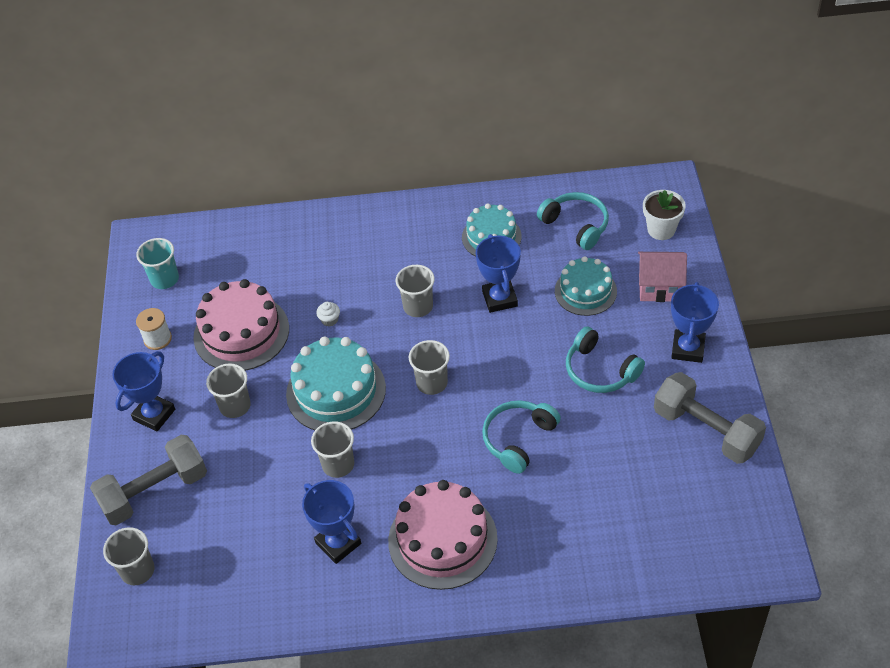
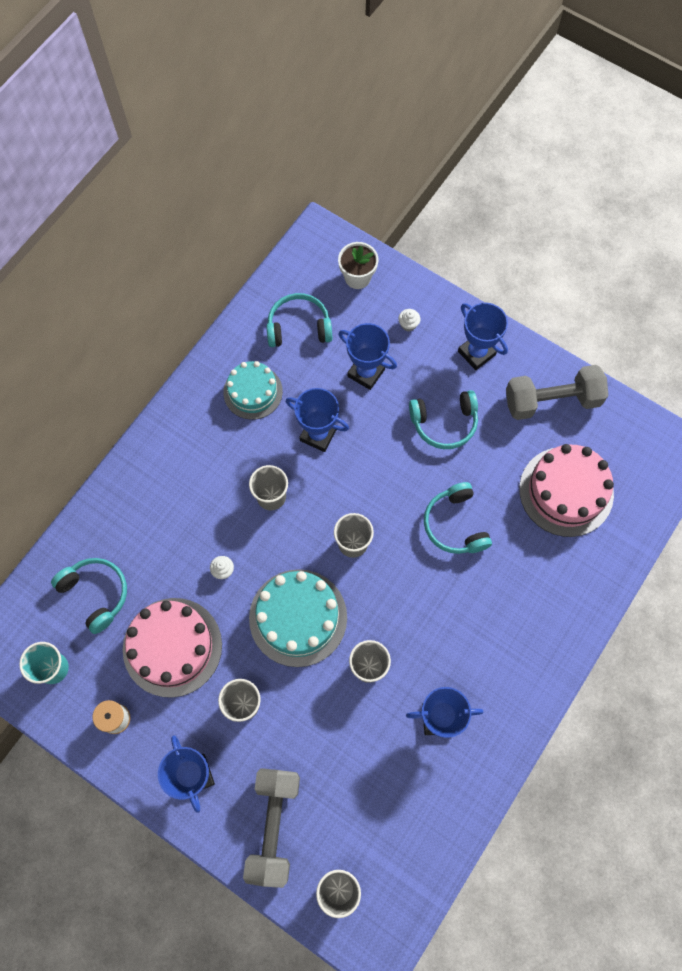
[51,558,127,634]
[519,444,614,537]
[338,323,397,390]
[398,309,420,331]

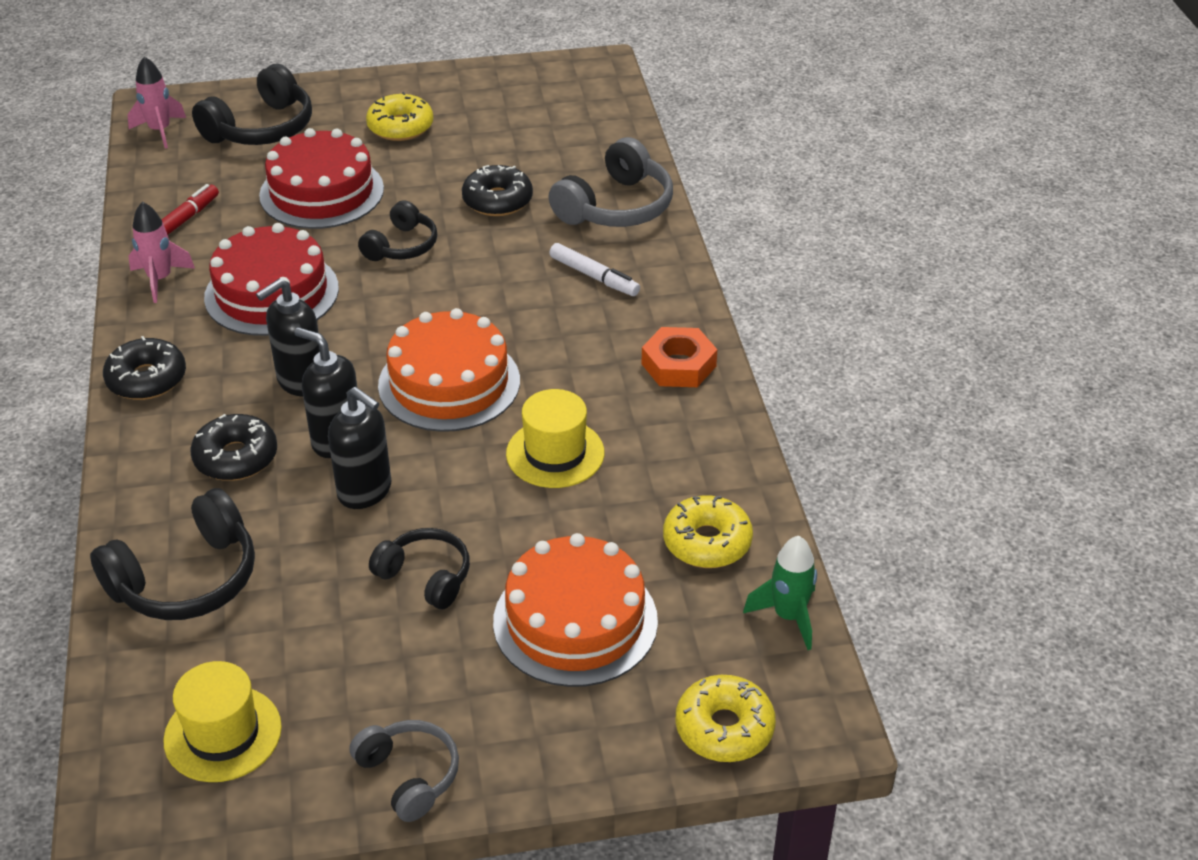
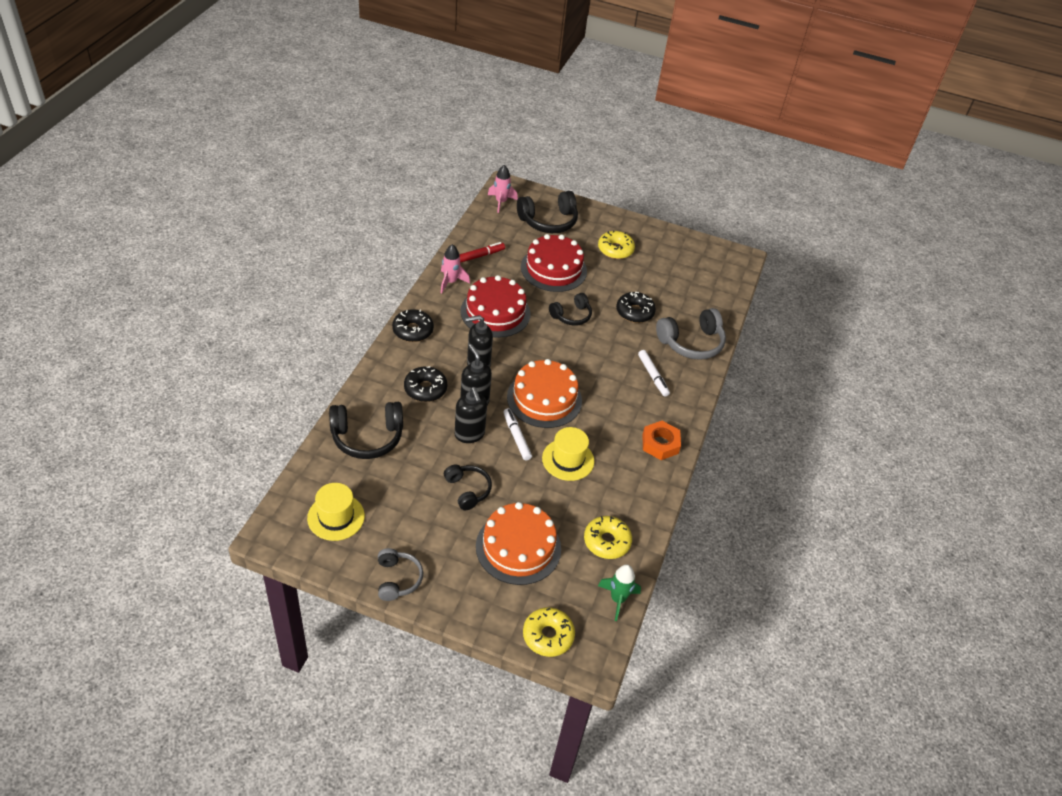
[503,408,532,461]

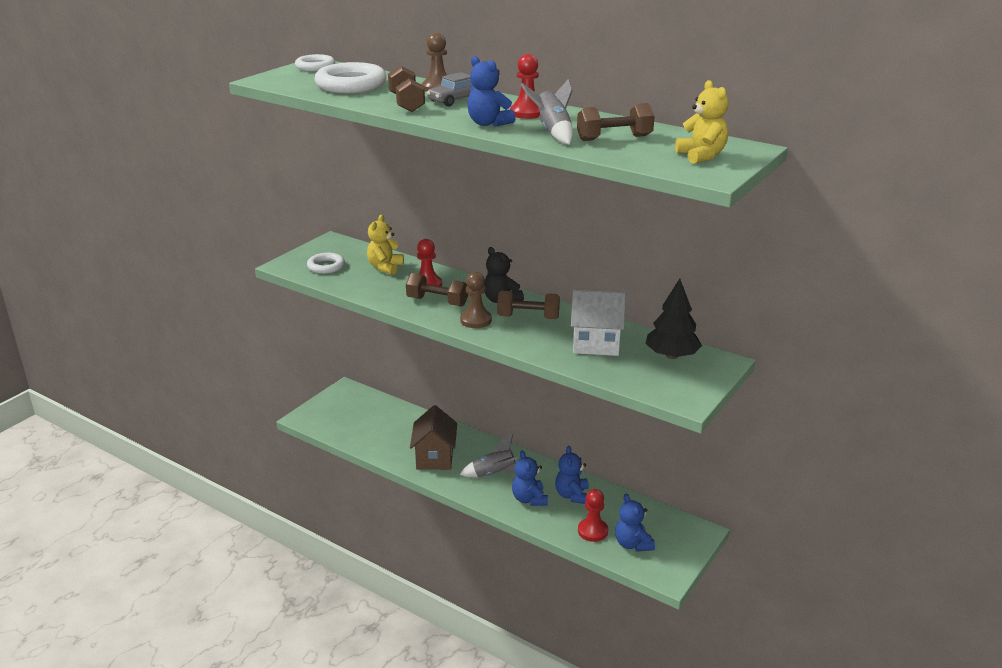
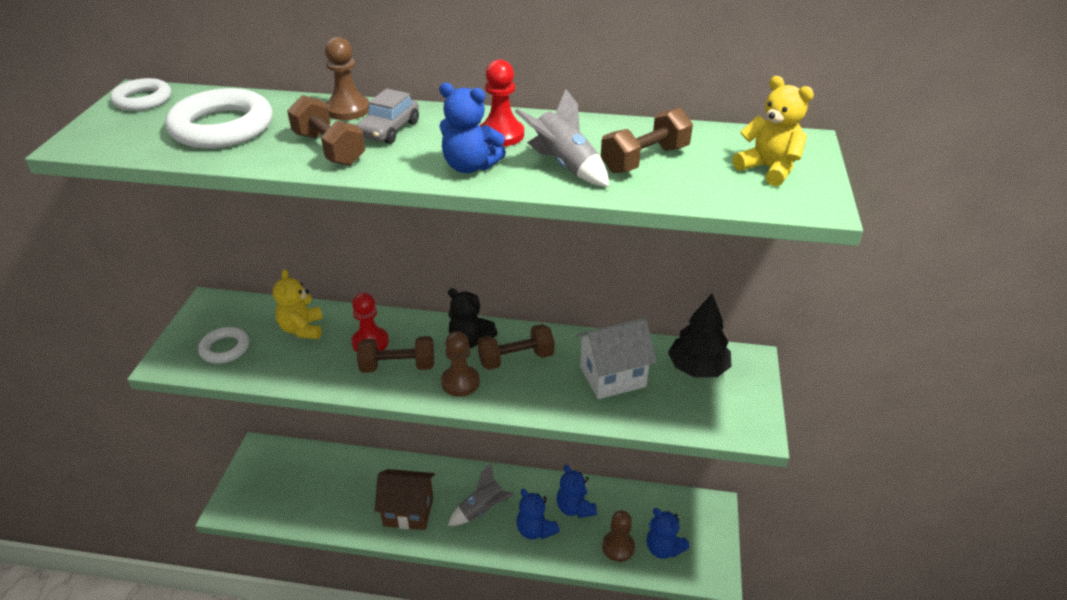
[602,510,635,562]
[375,469,435,530]

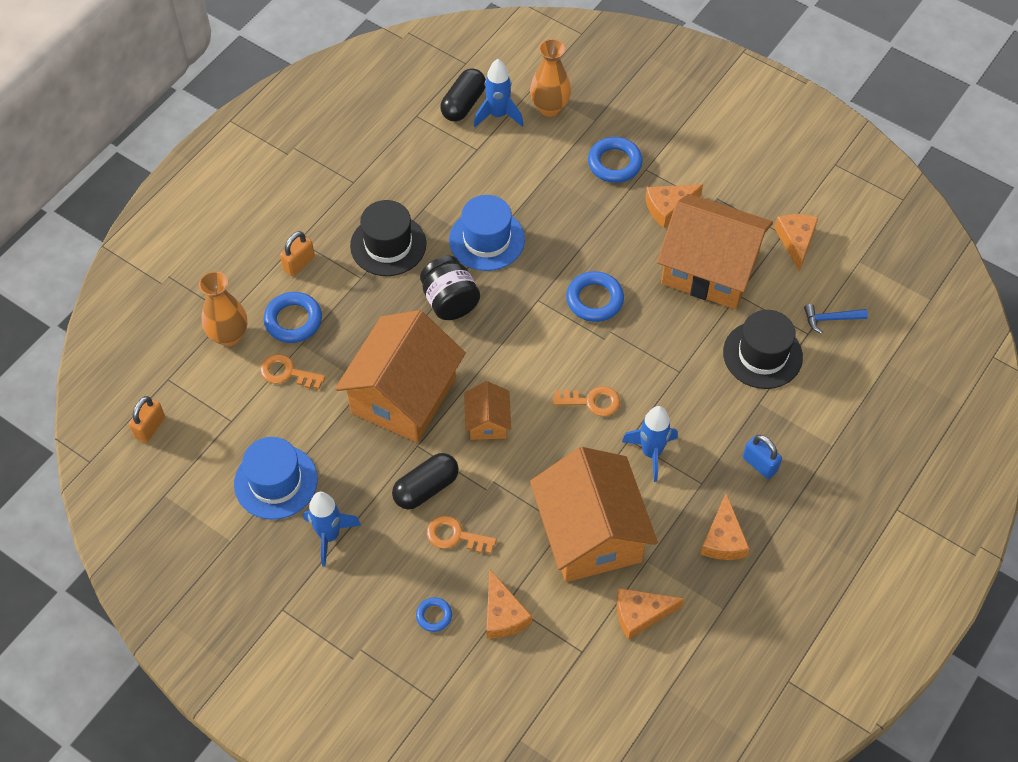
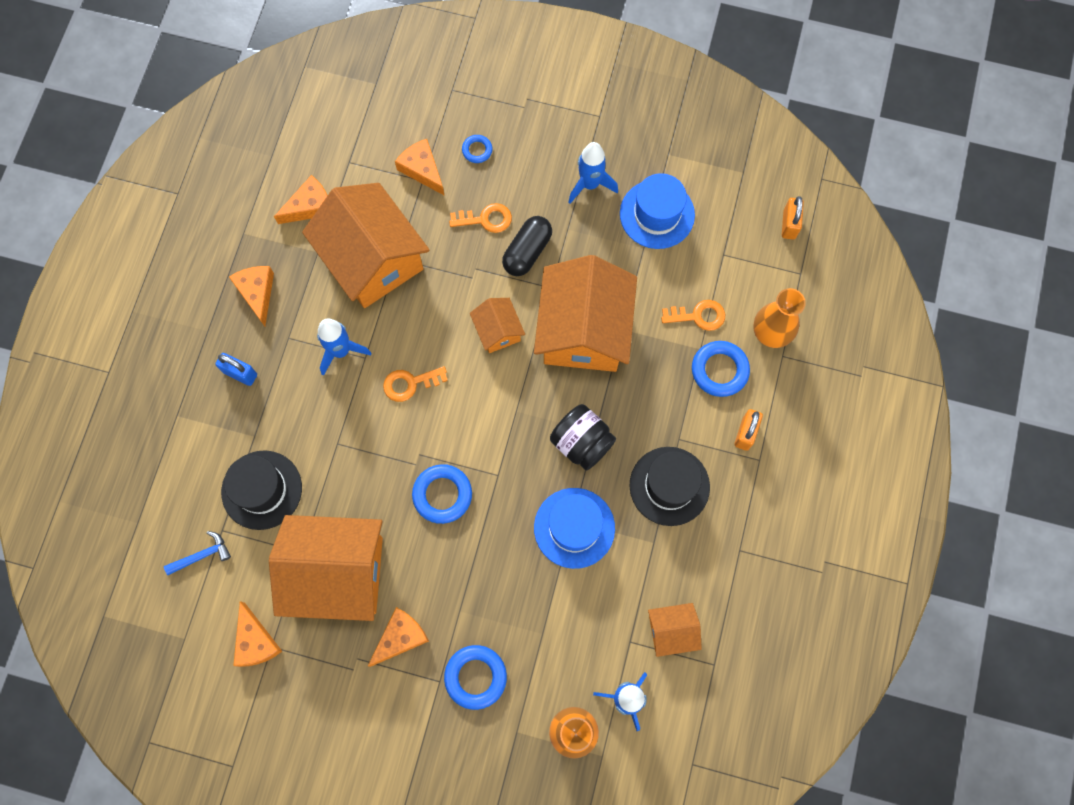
[440,68,486,121] (first image)
[648,603,702,657]

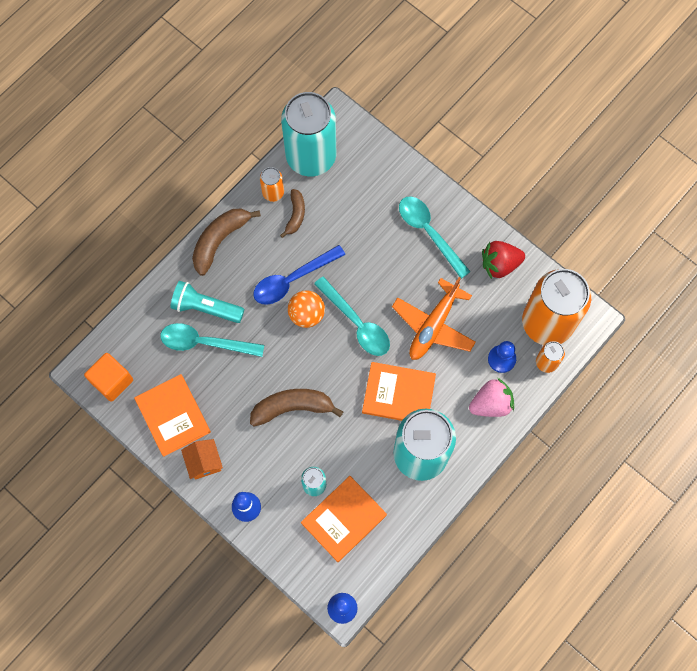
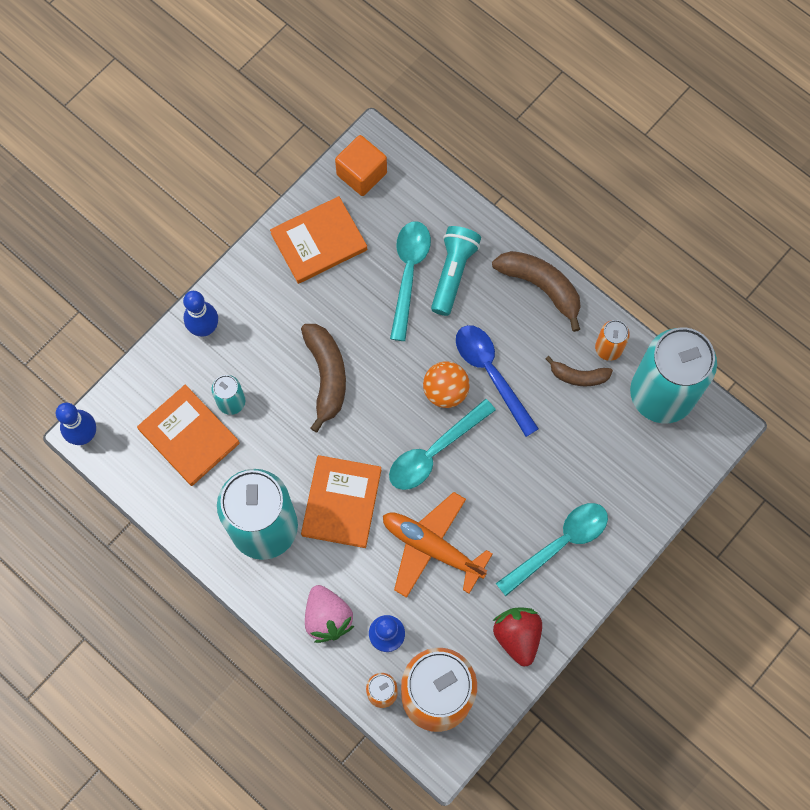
[181,439,223,480] (first image)

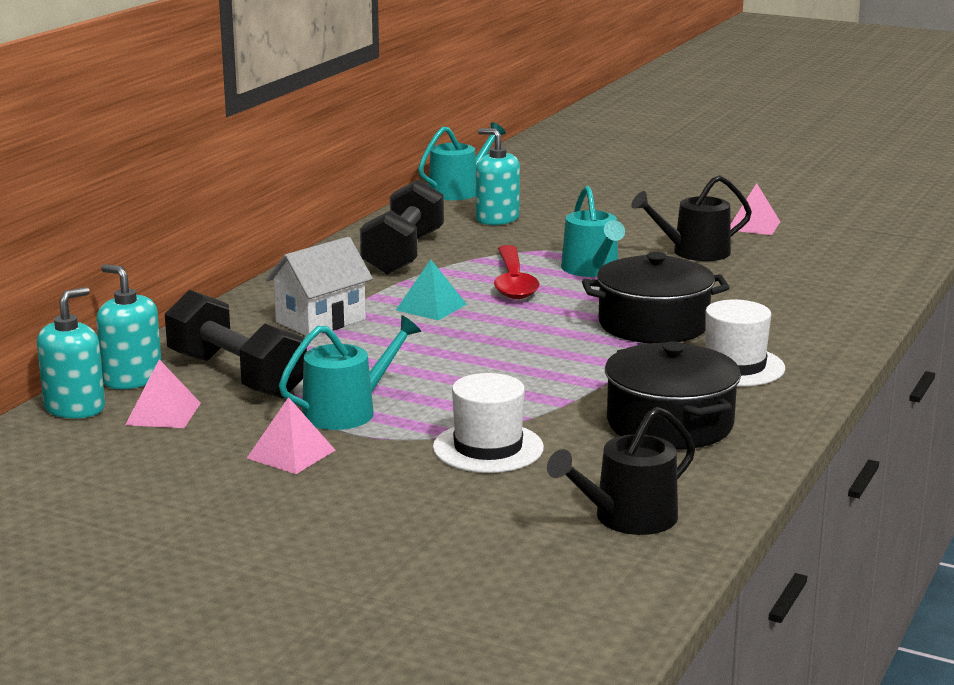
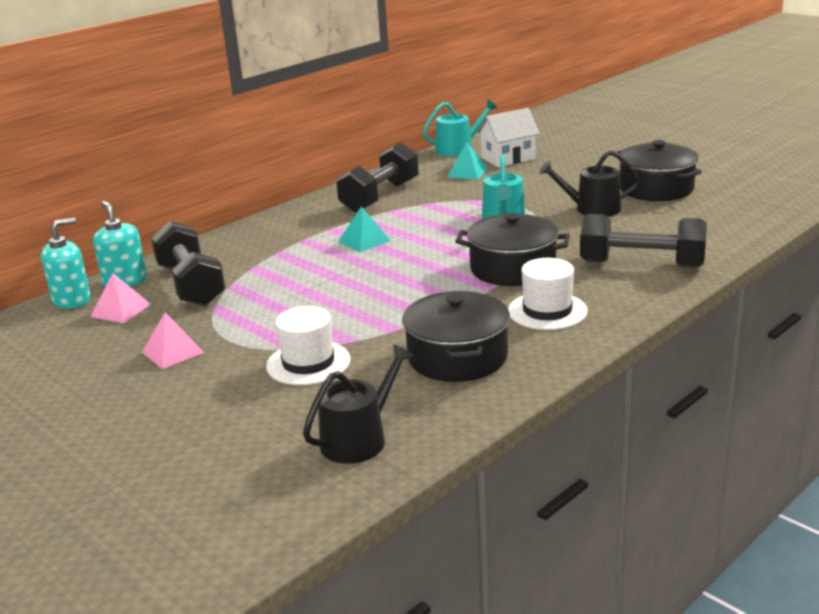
[279,315,421,430] (first image)
[494,245,539,299] (first image)
[580,214,707,268]
[476,108,540,167]
[447,142,488,180]
[617,140,702,201]
[303,344,413,464]

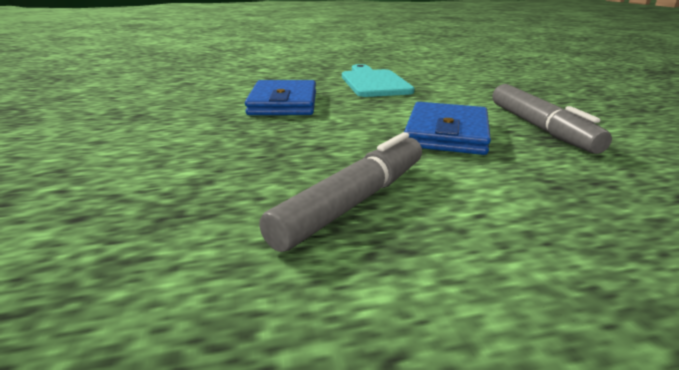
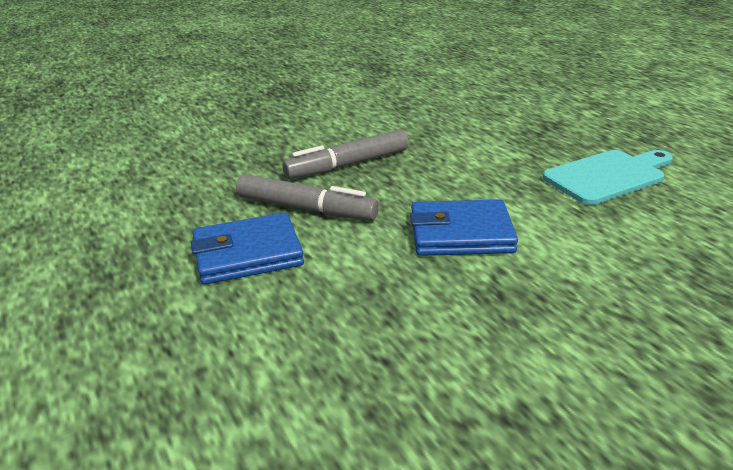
[191,212,304,285]
[282,130,409,179]

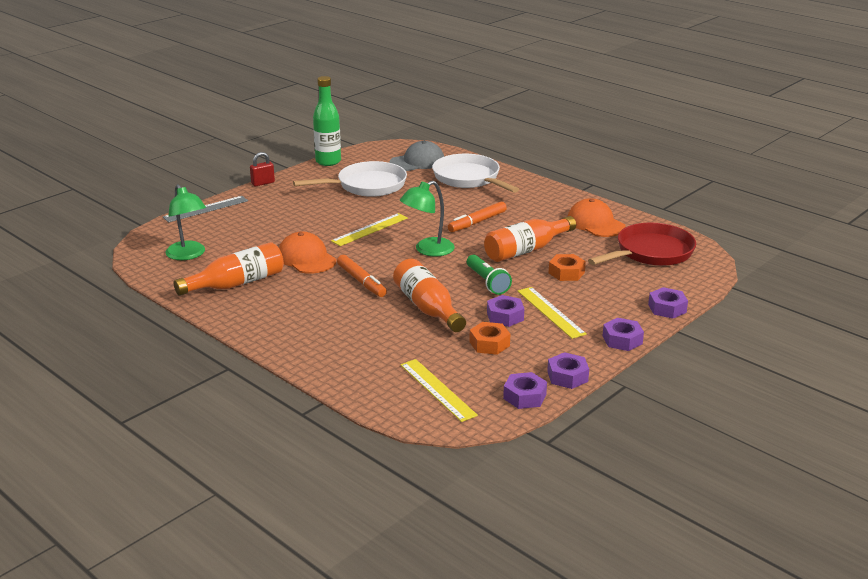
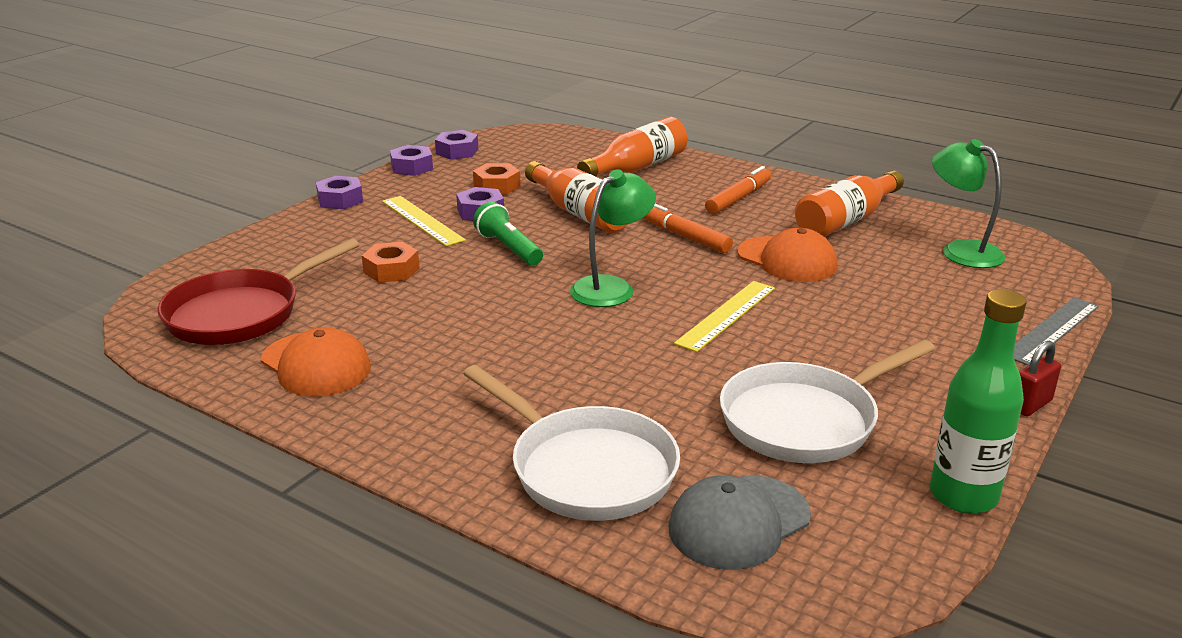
[400,359,478,422] (first image)
[648,287,688,319] (first image)
[705,166,771,214]
[577,117,687,176]

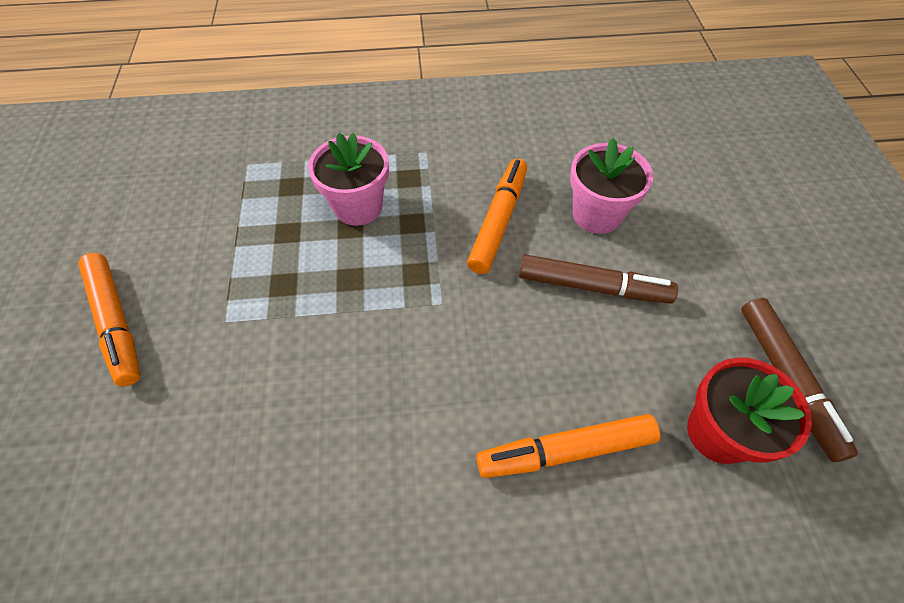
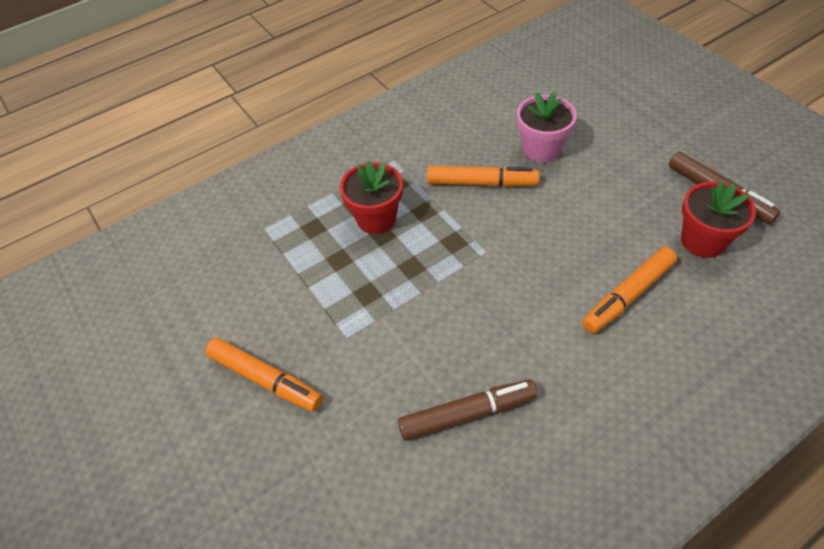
[398,379,538,441]
[340,161,403,234]
[427,166,539,187]

